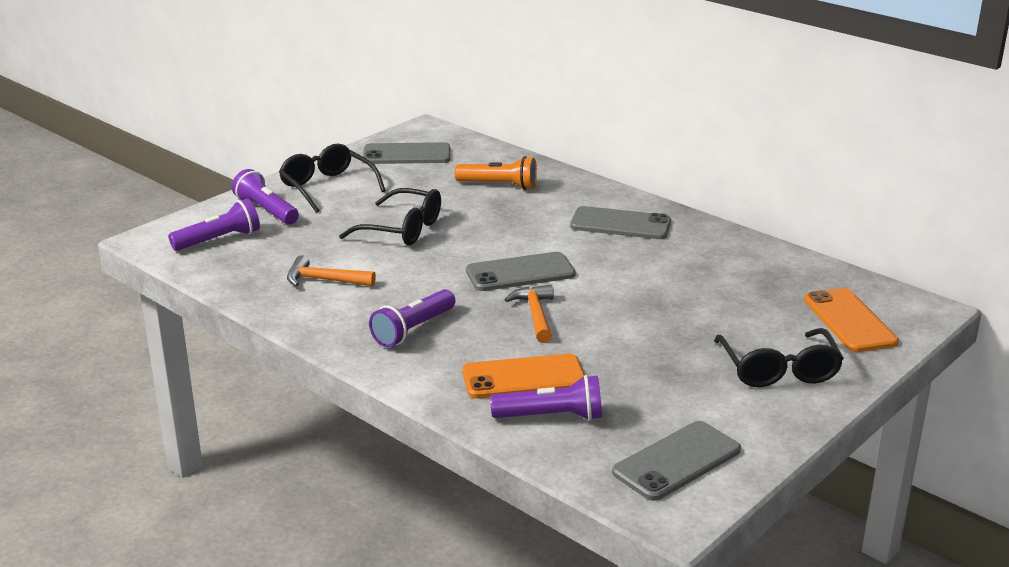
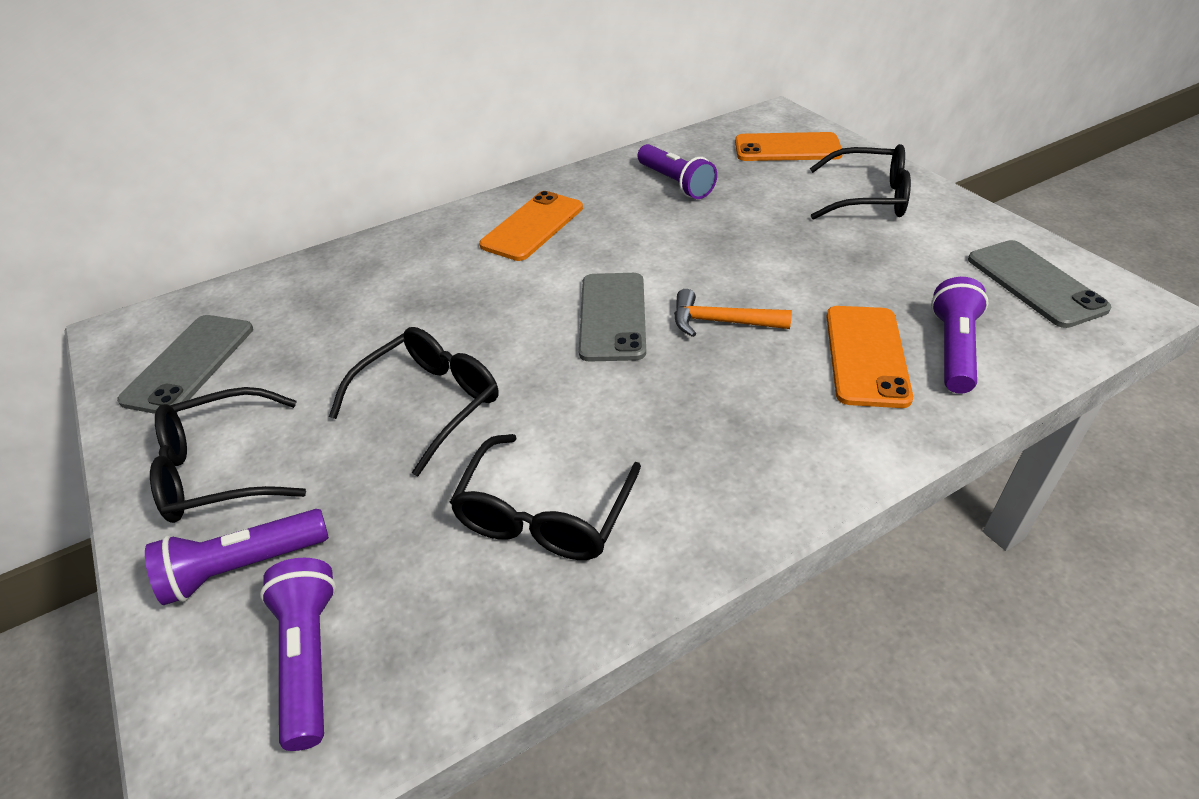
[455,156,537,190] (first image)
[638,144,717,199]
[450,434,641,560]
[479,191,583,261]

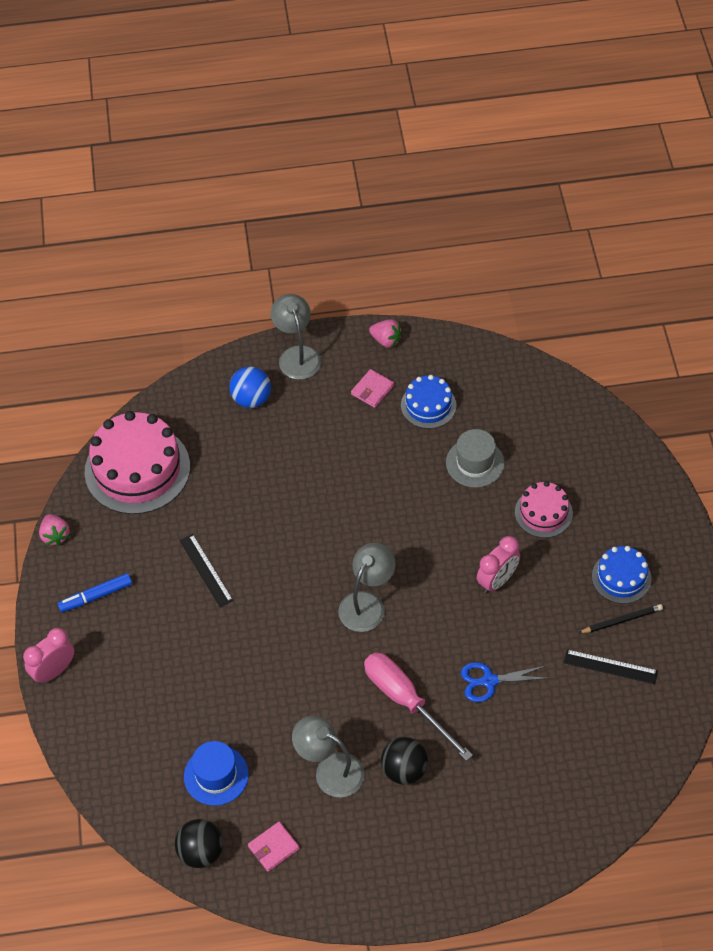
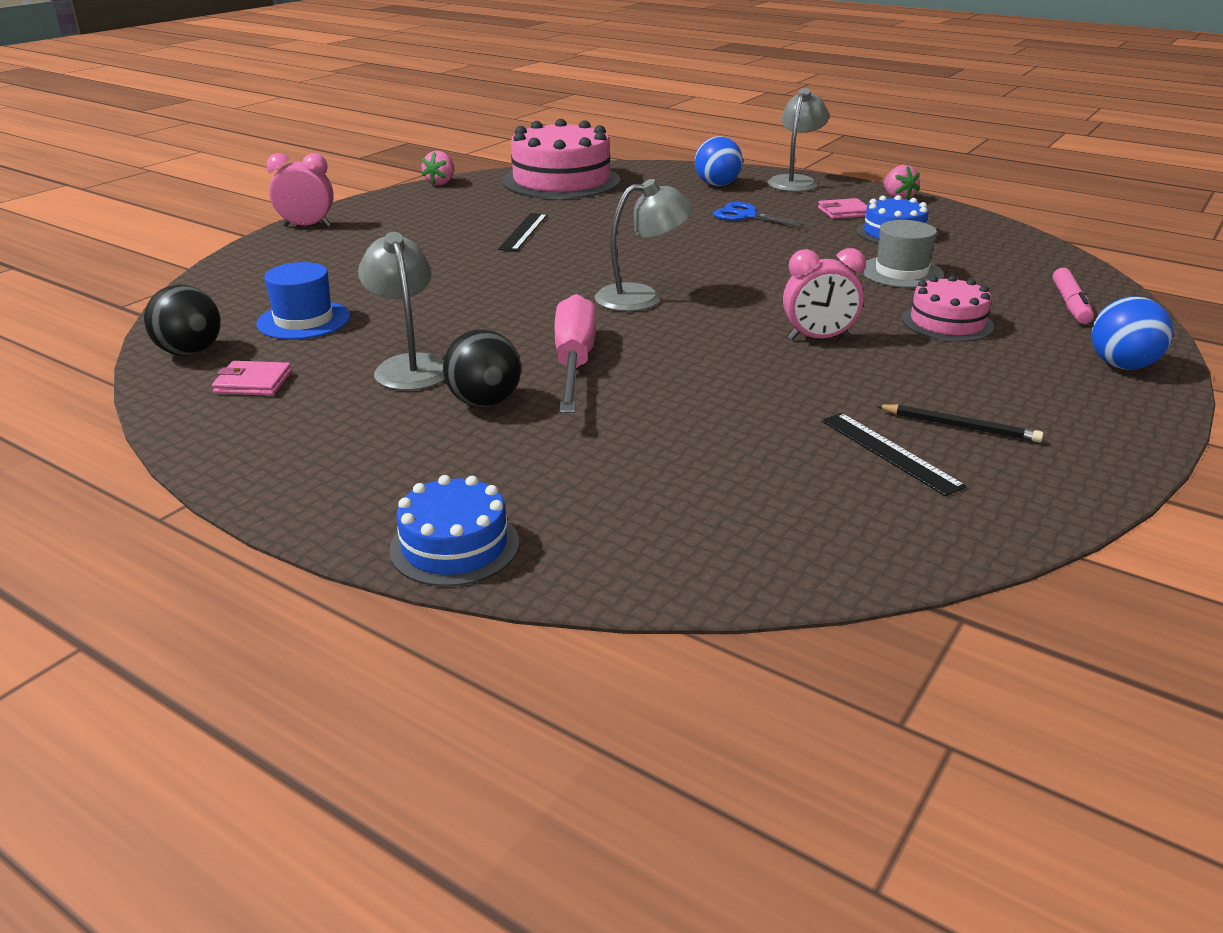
[58,573,132,612] (first image)
[1053,268,1094,324]
[1092,296,1173,370]
[713,202,814,229]
[389,475,519,587]

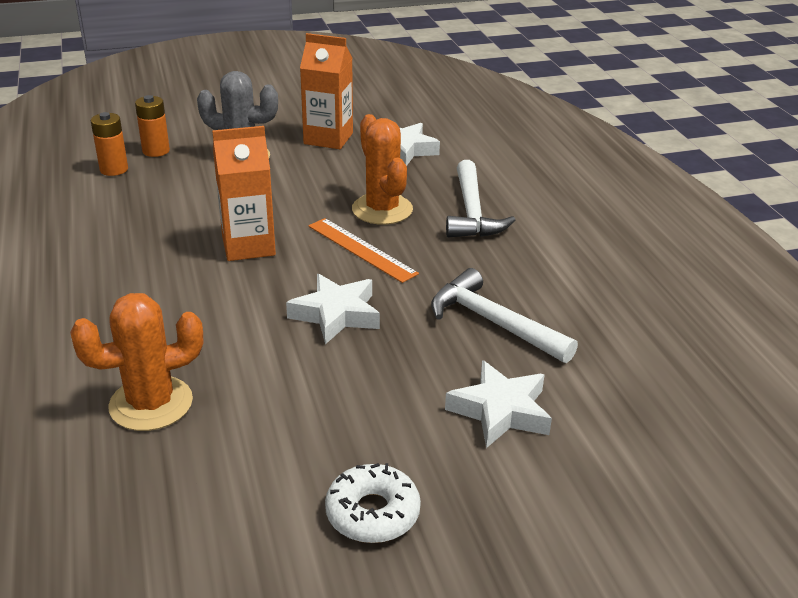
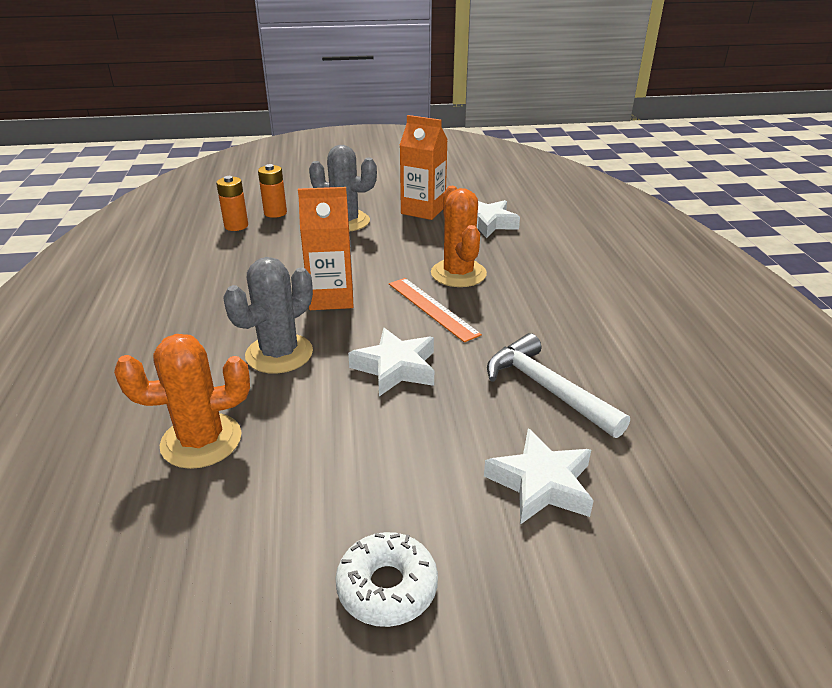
[446,160,515,238] (first image)
[223,257,313,374]

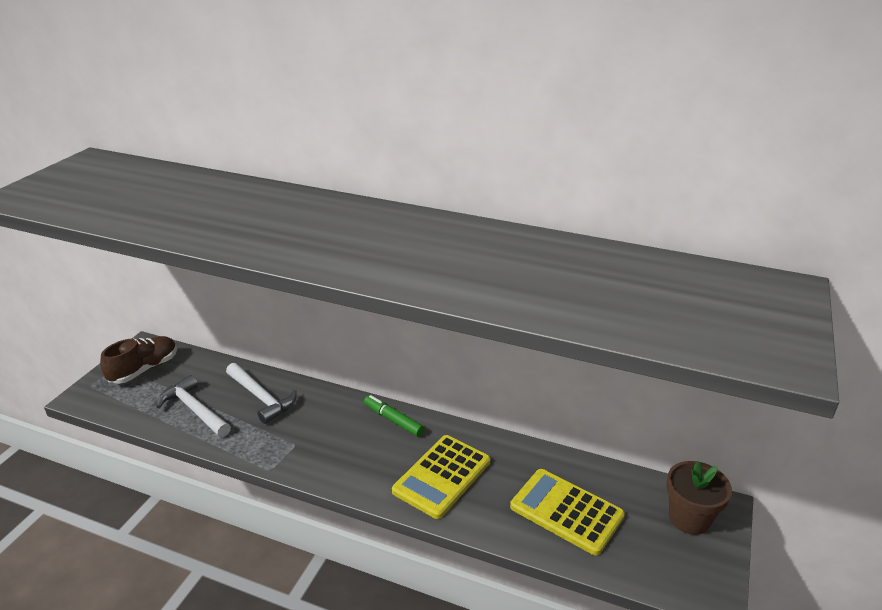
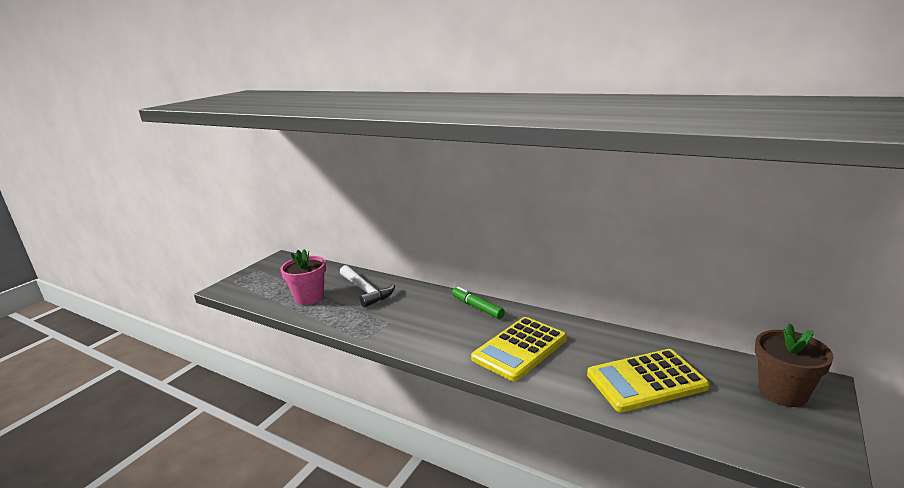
[100,336,177,384] (first image)
[280,249,326,305]
[587,349,710,412]

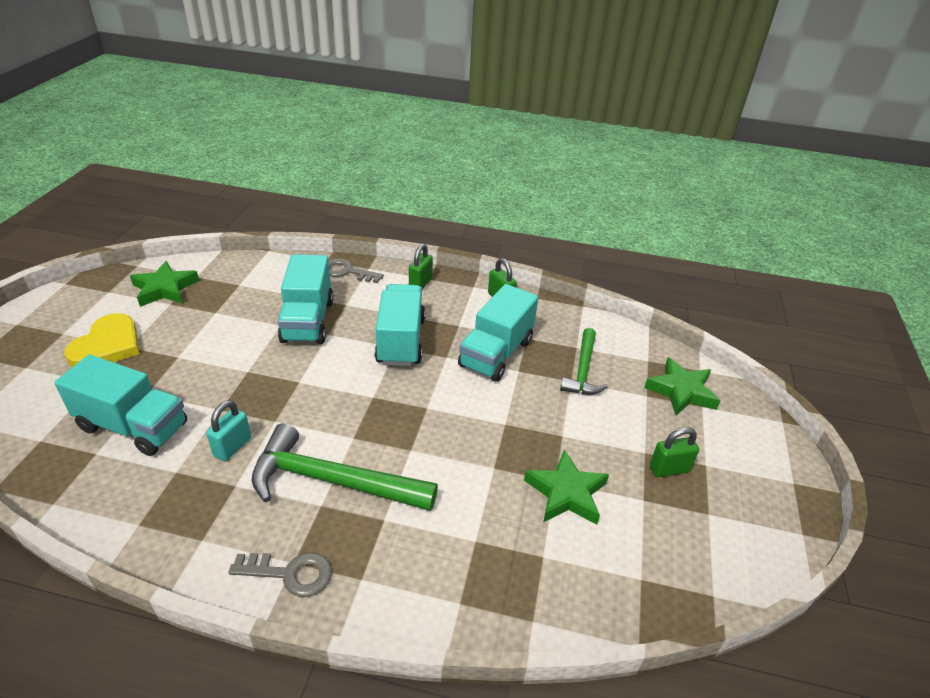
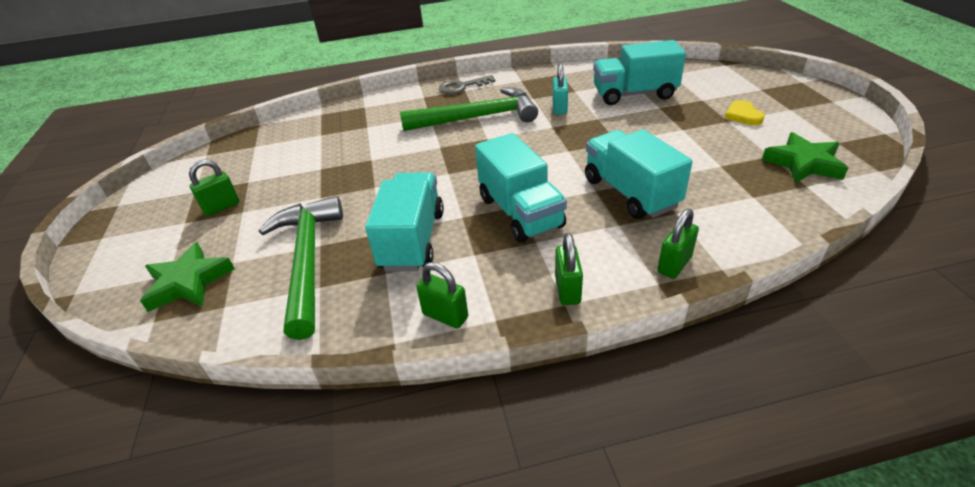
[524,449,609,525] (first image)
[657,209,699,279]
[725,100,765,125]
[259,196,343,340]

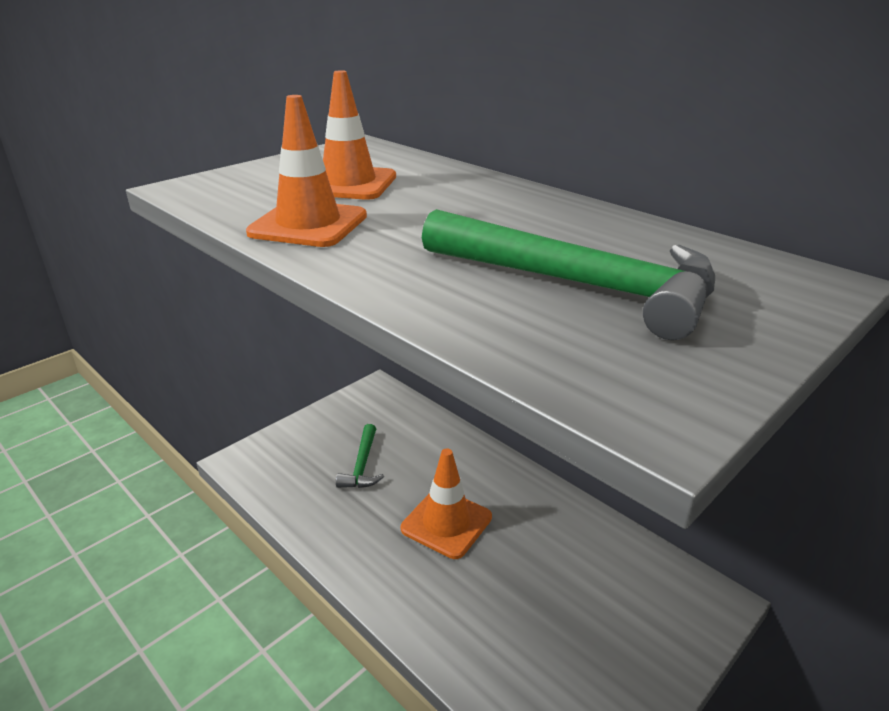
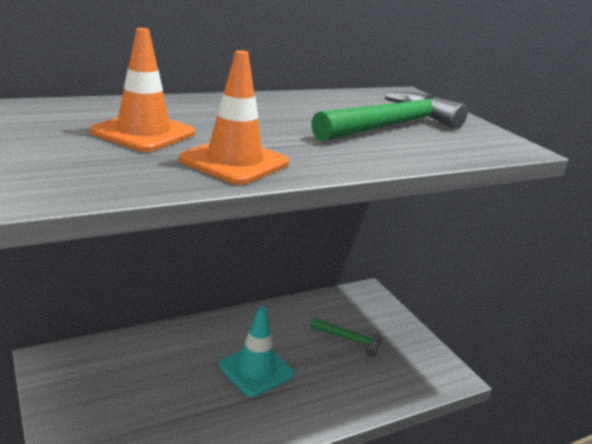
[311,318,381,357]
[219,306,294,397]

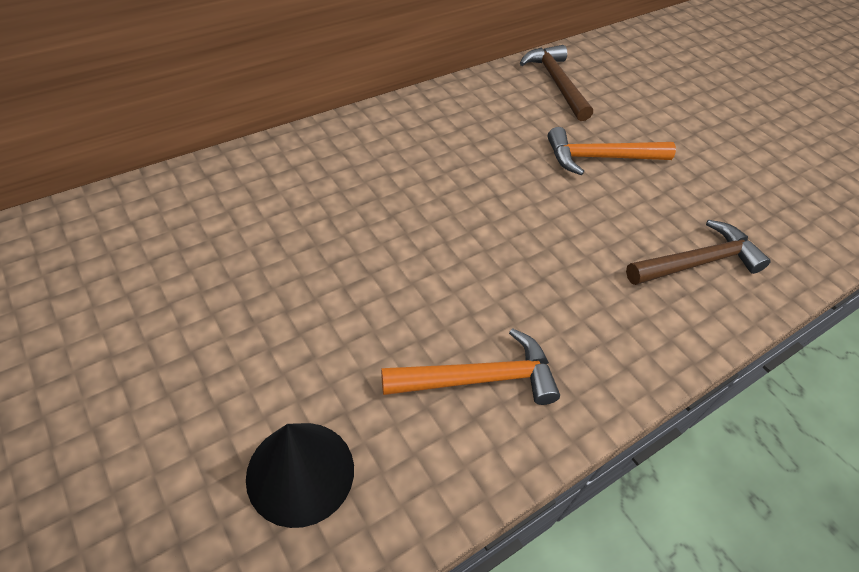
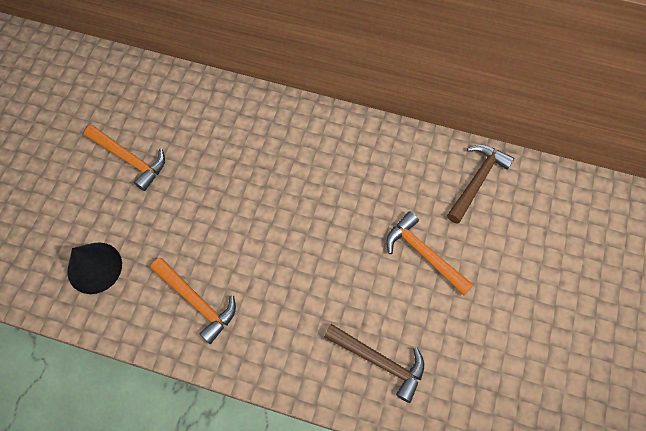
[84,125,165,191]

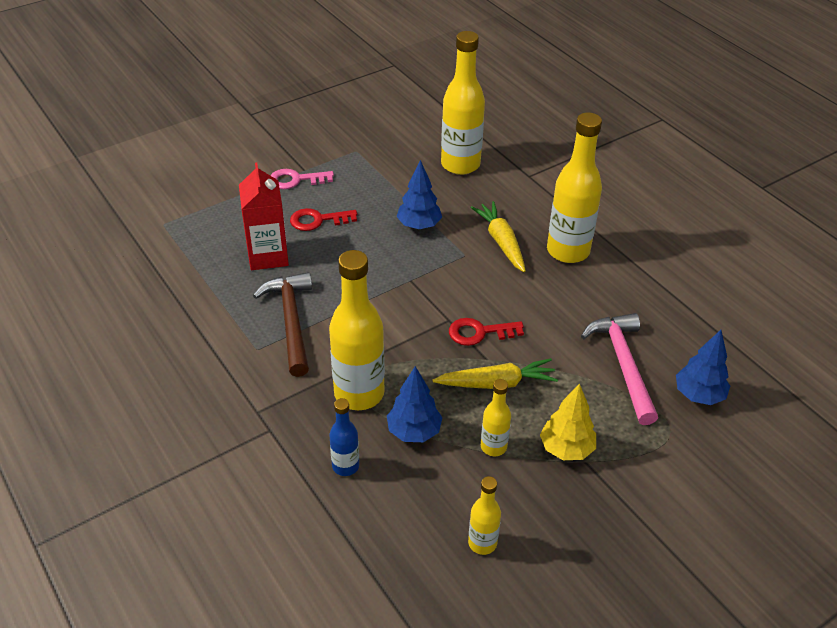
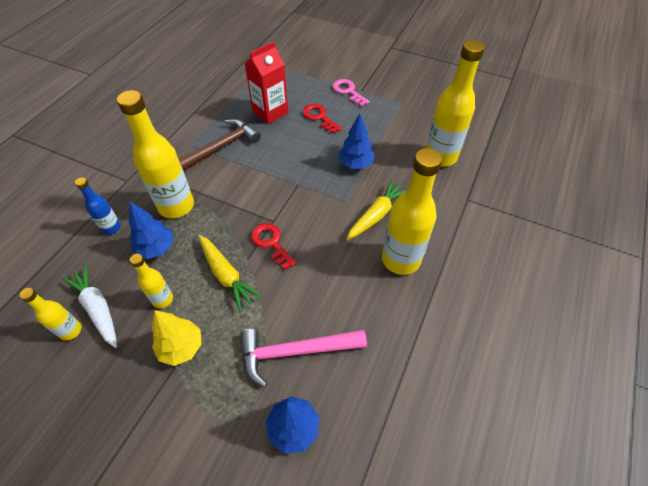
[62,265,117,348]
[241,329,367,387]

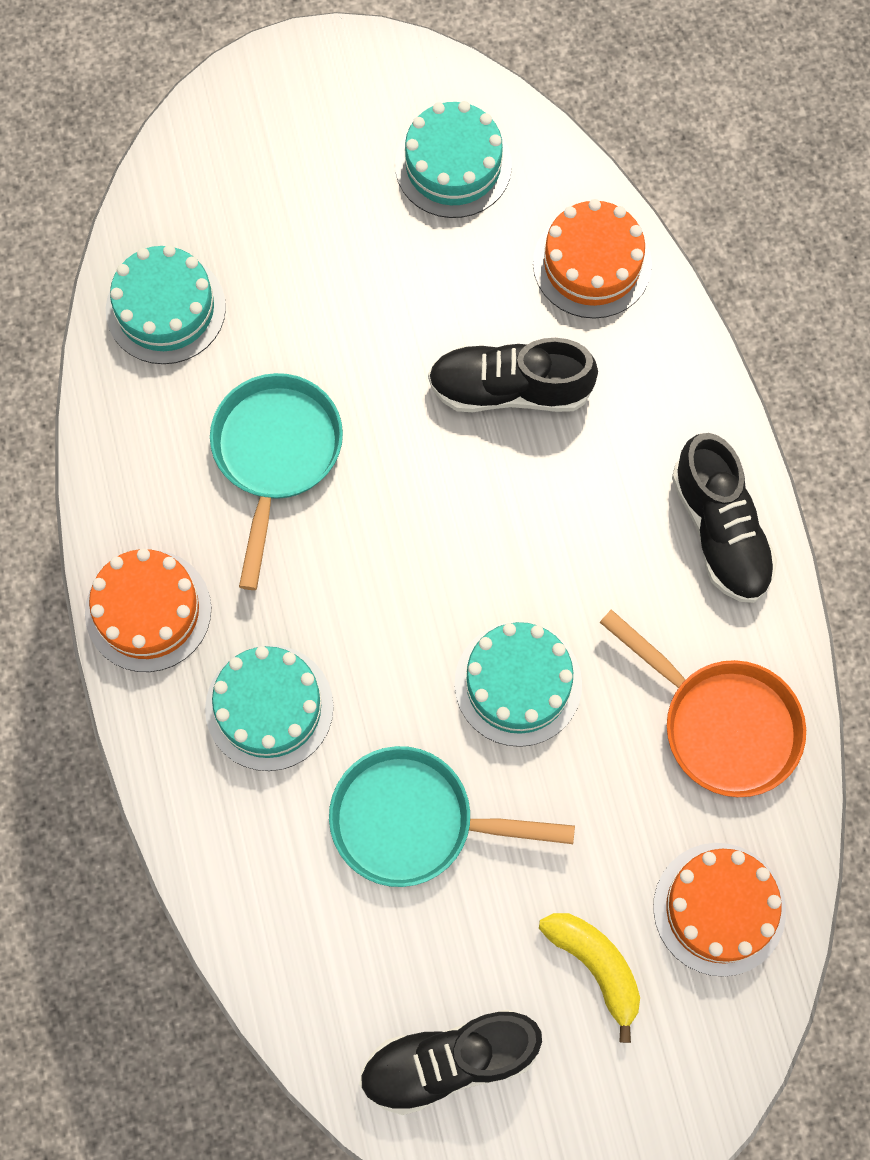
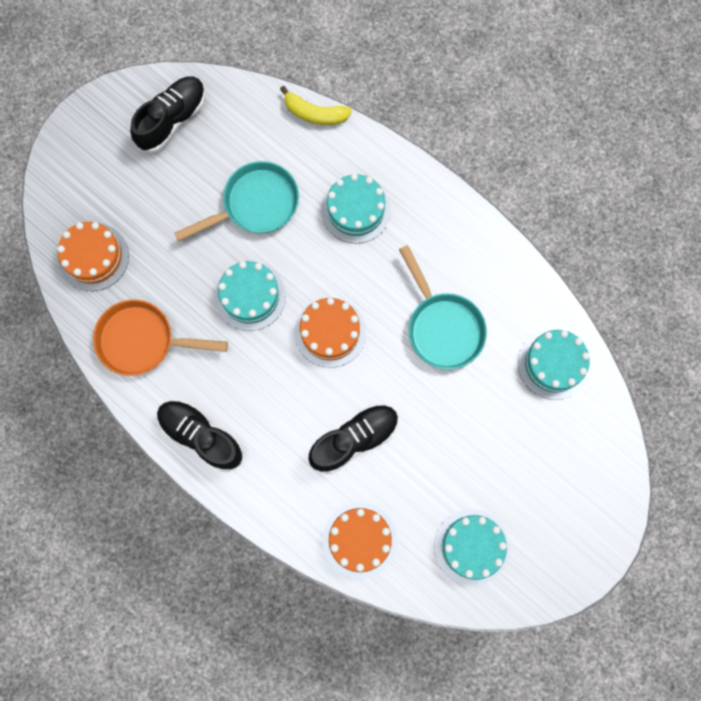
[294,298,366,368]
[280,86,352,125]

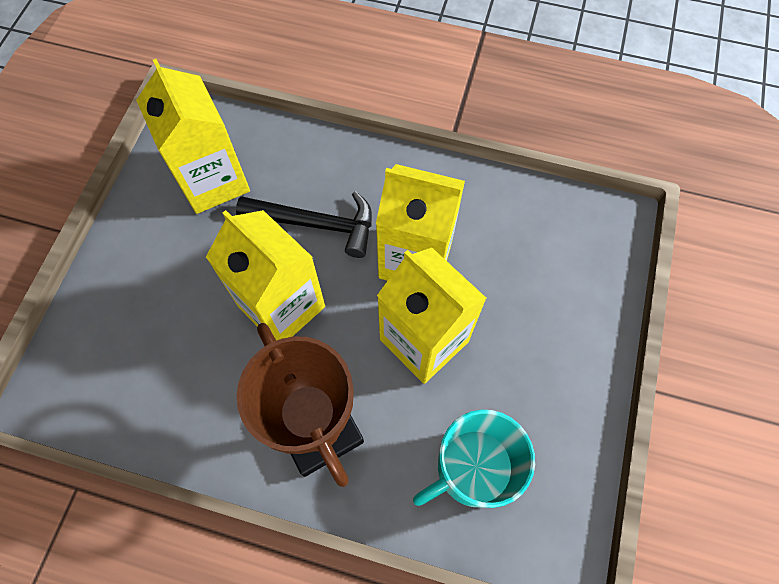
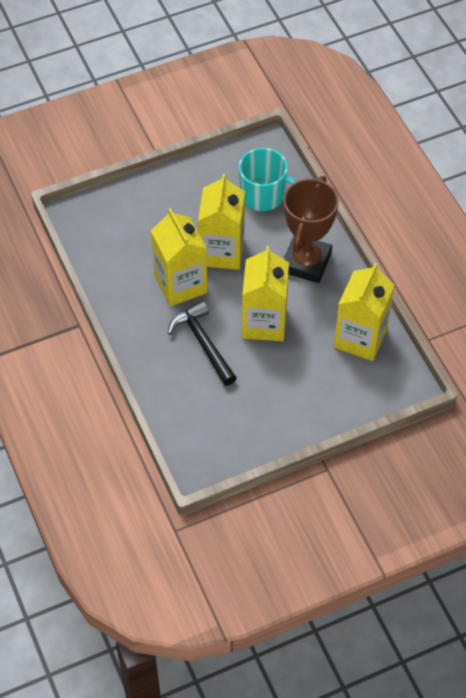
[334,263,395,361]

